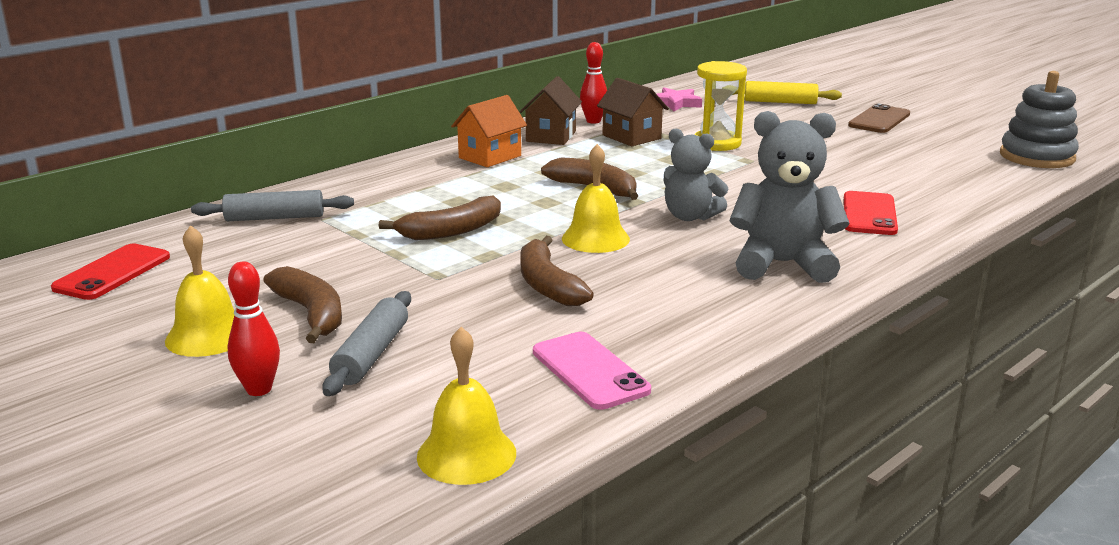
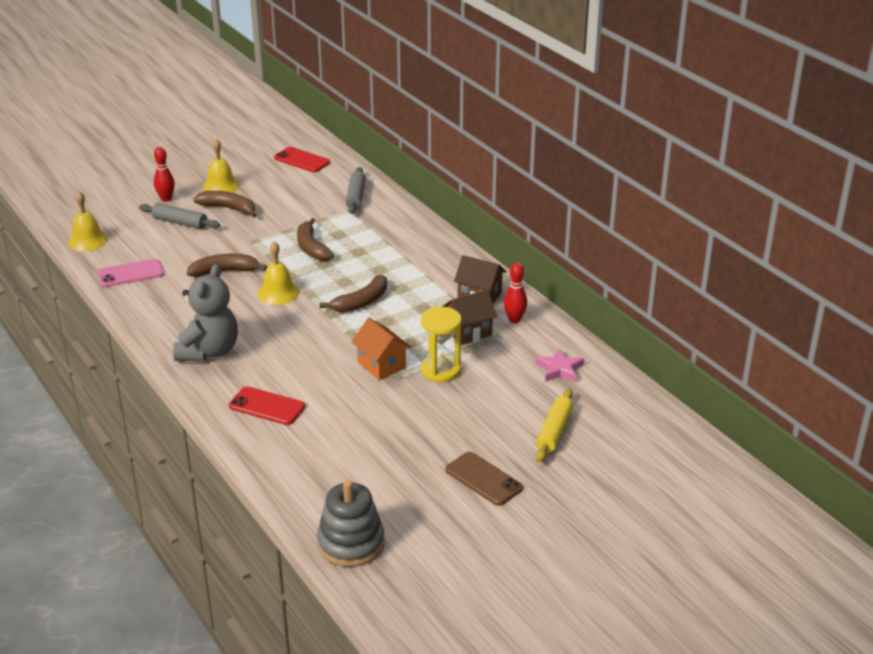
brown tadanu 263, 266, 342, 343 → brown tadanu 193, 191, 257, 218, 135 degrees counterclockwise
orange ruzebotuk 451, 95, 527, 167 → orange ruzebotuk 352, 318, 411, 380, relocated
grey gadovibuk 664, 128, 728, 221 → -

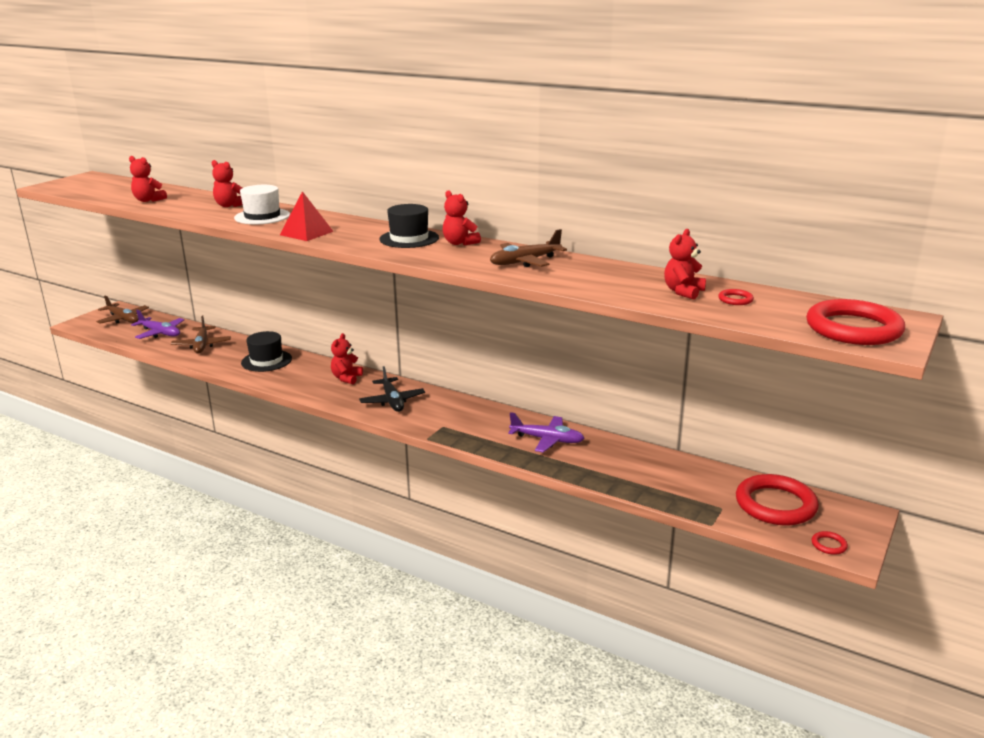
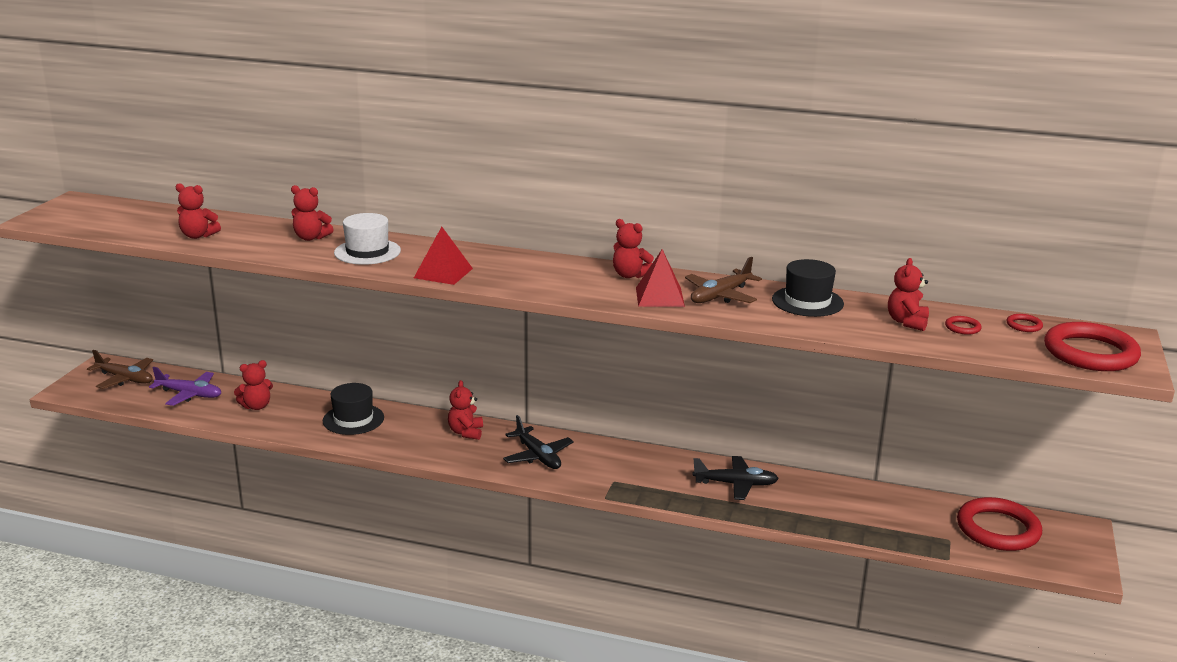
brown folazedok 171, 315, 231, 354 → red gadovibuk 234, 360, 273, 410
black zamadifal 379, 204, 439, 248 → black zamadifal 772, 259, 844, 317, relocated
purple folazedok 508, 412, 584, 452 → black folazedok 692, 456, 779, 500
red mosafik 812, 531, 848, 555 → red mosafik 1007, 314, 1043, 332, relocated
- → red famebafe 636, 249, 685, 307

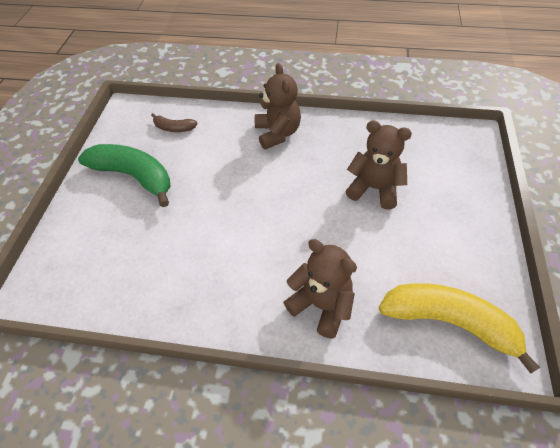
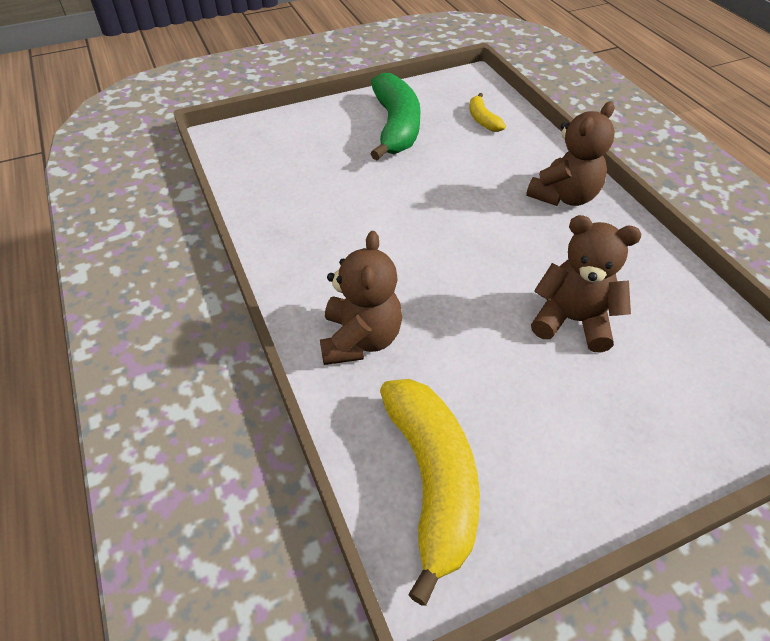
brown tadanu 151, 113, 198, 132 → yellow tadanu 470, 93, 506, 132
brown gadovibuk 345, 120, 412, 209 → brown gadovibuk 531, 215, 641, 352, 60 degrees counterclockwise

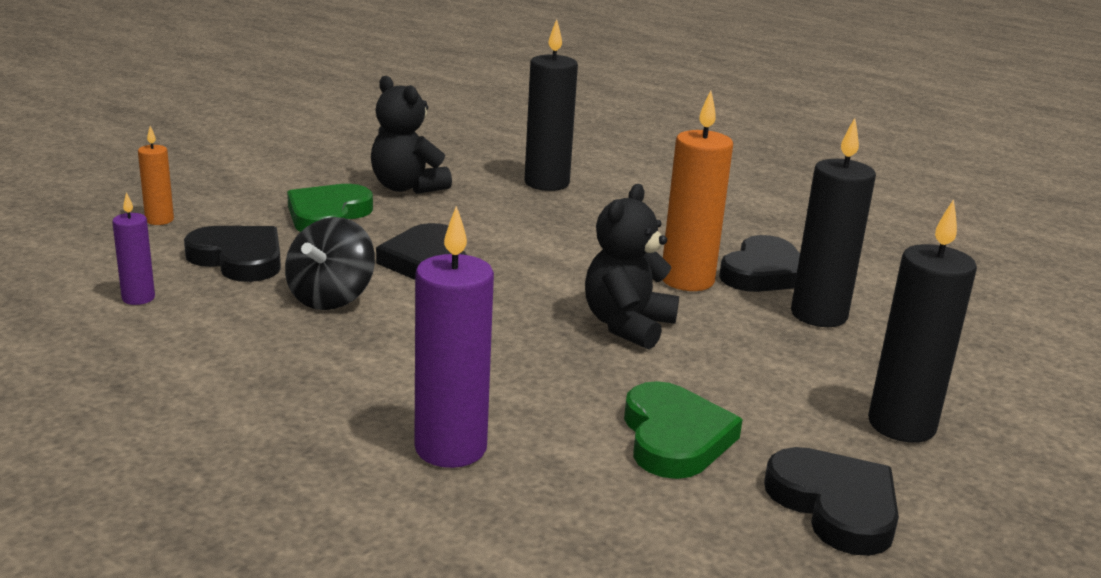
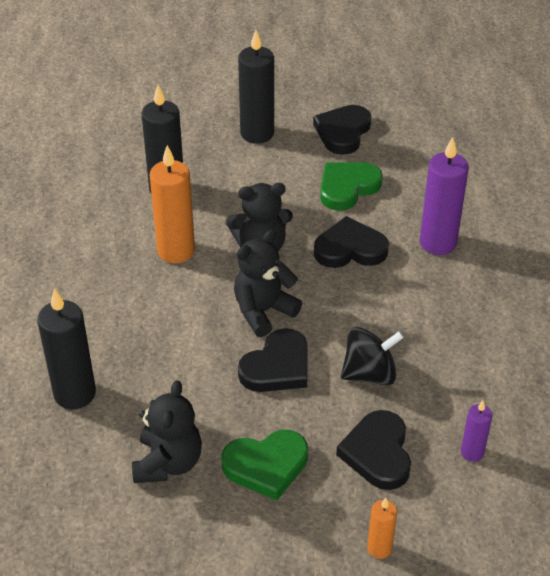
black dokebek 719, 235, 800, 292 → black dokebek 314, 216, 389, 268, relocated
- → black gadovibuk 234, 230, 302, 337

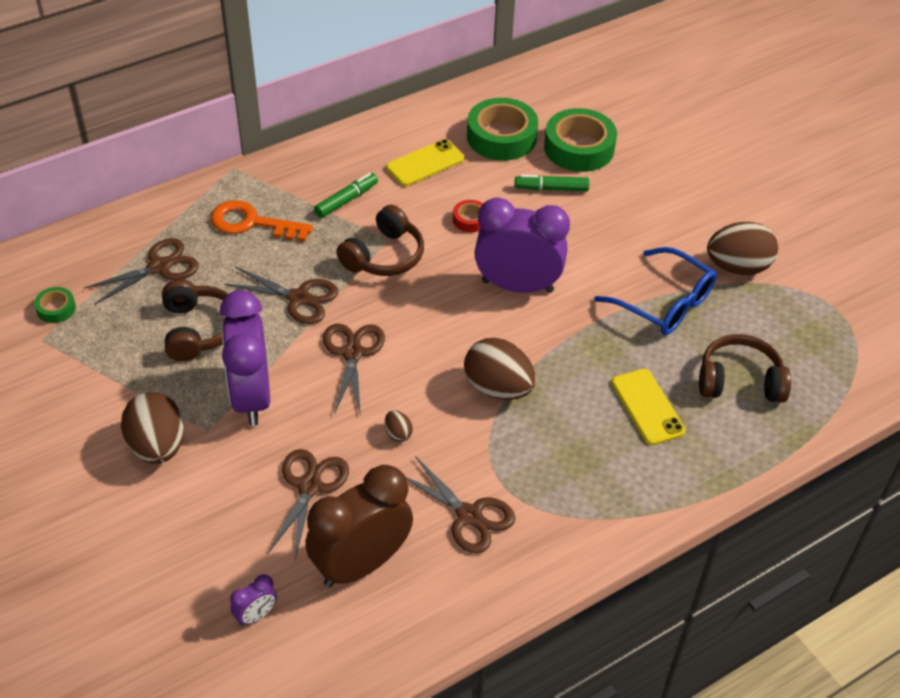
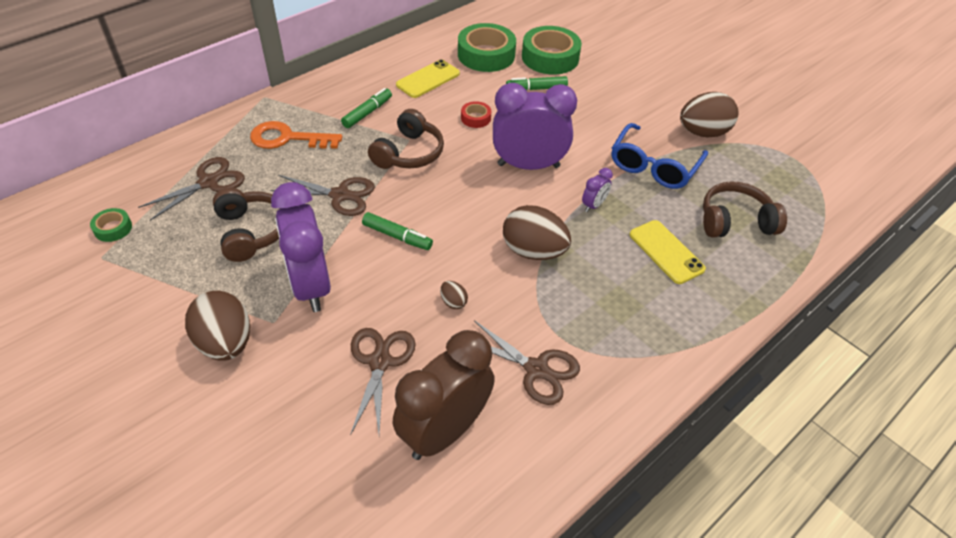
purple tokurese 230, 574, 277, 626 → purple tokurese 582, 168, 613, 212, relocated
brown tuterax 323, 324, 385, 416 → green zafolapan 362, 212, 433, 250
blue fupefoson 594, 247, 717, 335 → blue fupefoson 612, 123, 708, 189, 90 degrees clockwise

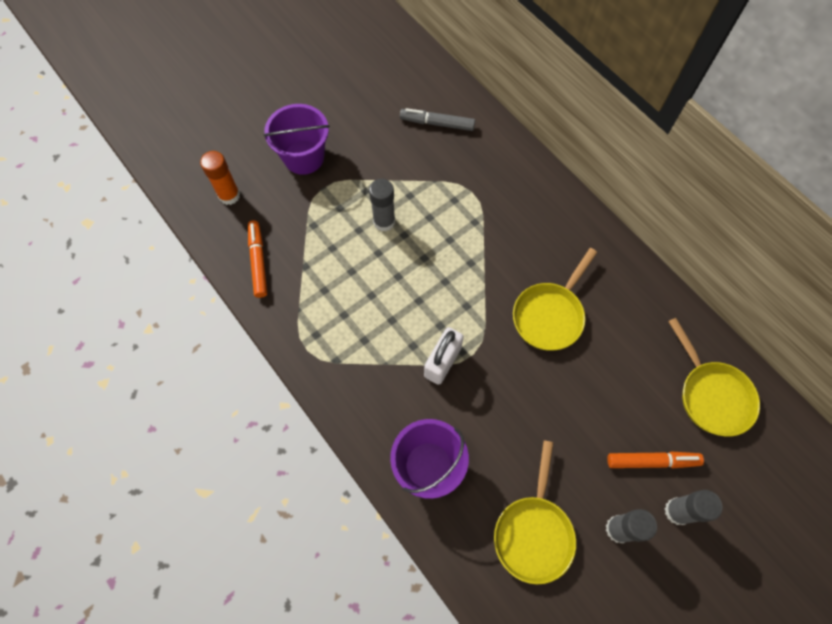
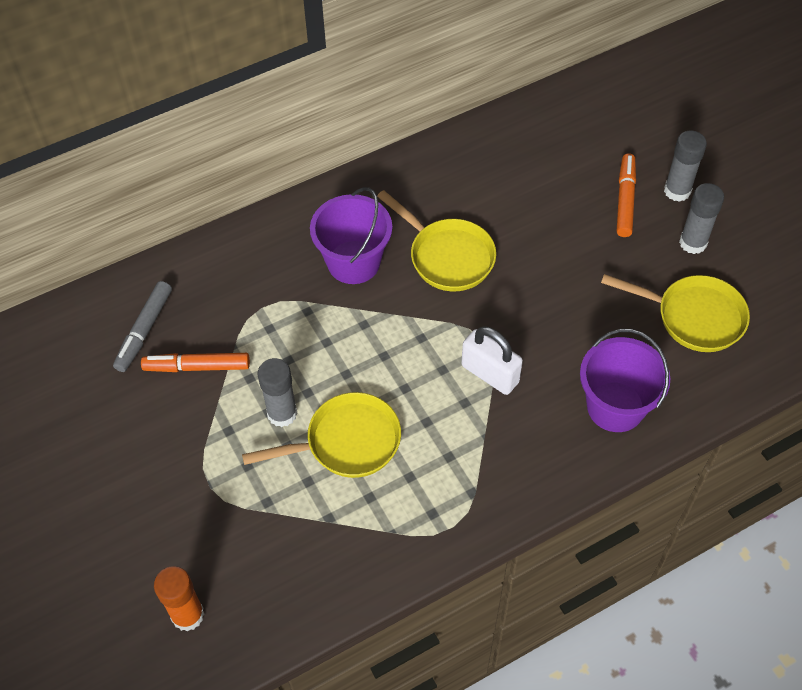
orange zafolapan 248, 220, 267, 298 → orange zafolapan 141, 353, 250, 372, relocated
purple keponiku 264, 104, 330, 175 → purple keponiku 310, 187, 392, 284, relocated
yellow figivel 668, 318, 760, 437 → yellow figivel 242, 392, 401, 478, relocated

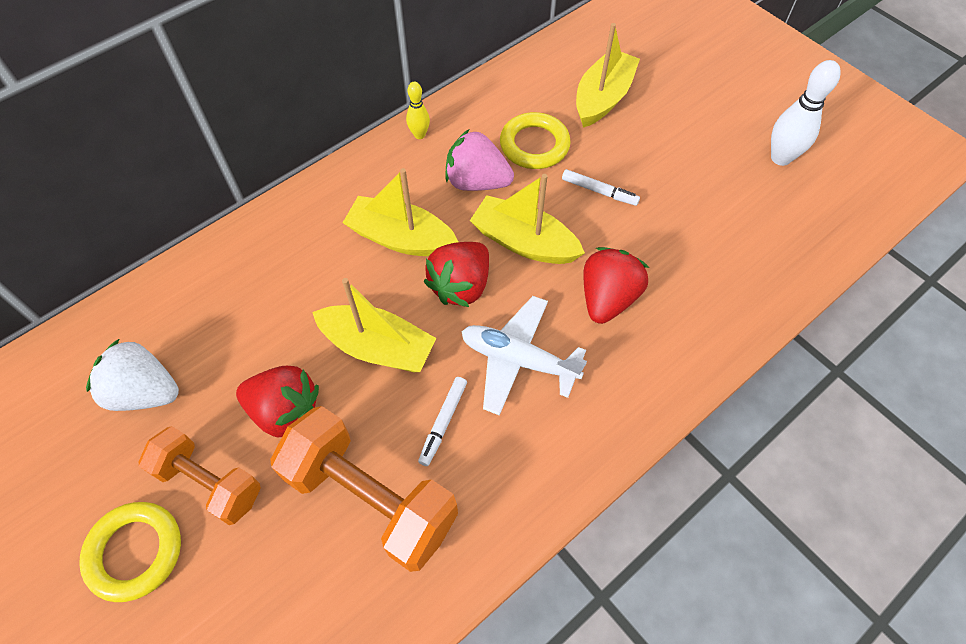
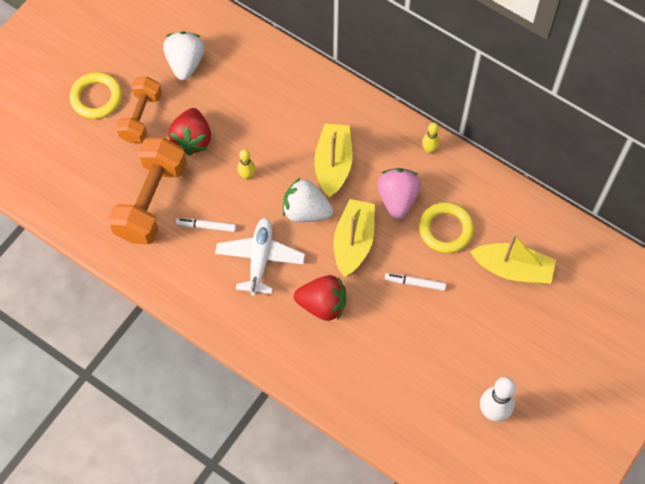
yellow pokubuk 312, 278, 437, 372 → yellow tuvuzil 238, 149, 256, 180
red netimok 424, 242, 489, 307 → white netimok 283, 178, 334, 222
white zafolapan 562, 169, 640, 206 → white zafolapan 385, 273, 446, 291, 90 degrees clockwise

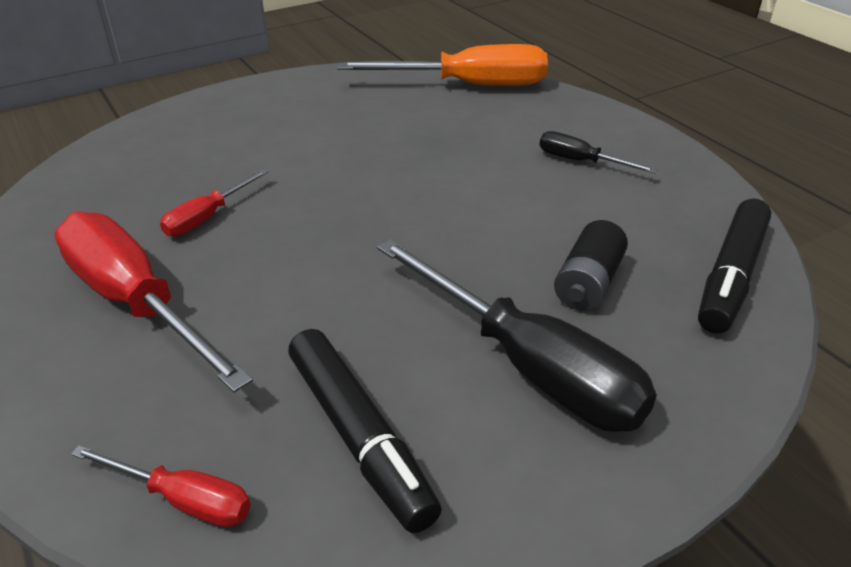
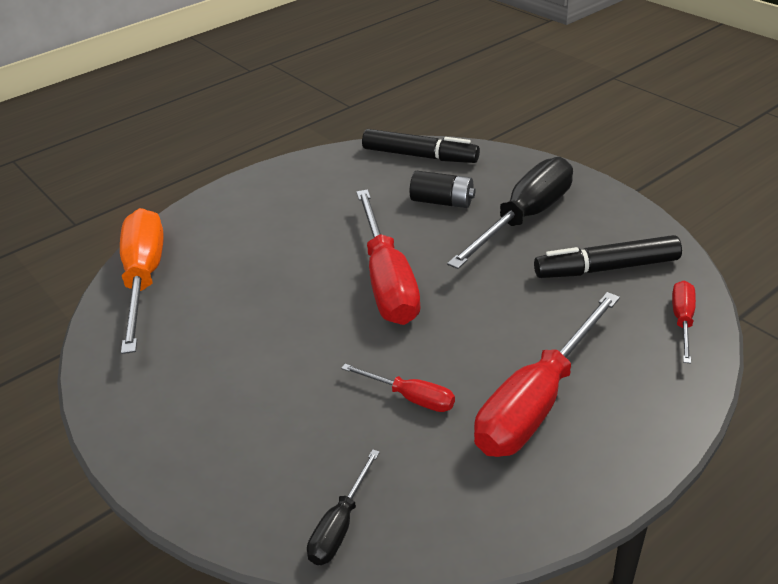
black zafolapan 288, 329, 442, 533 → black zafolapan 534, 235, 682, 278, 150 degrees counterclockwise
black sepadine 539, 131, 658, 174 → black sepadine 307, 449, 380, 565, relocated
- → red sepadine 356, 189, 420, 325

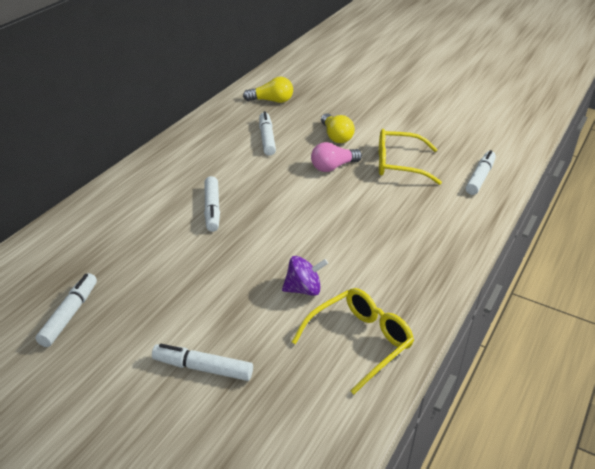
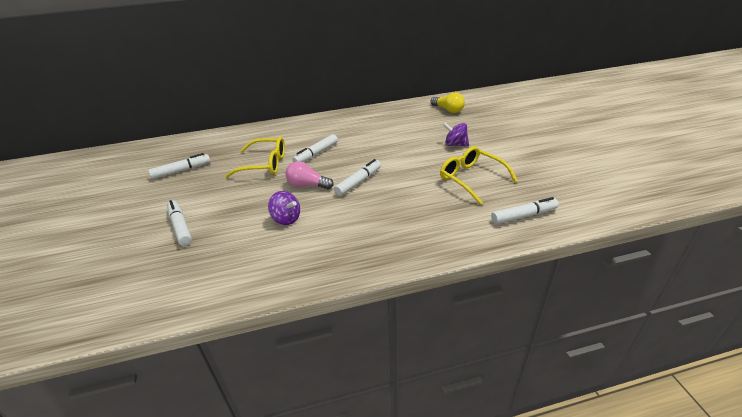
white zafolapan 259, 111, 276, 156 → white zafolapan 334, 159, 381, 196, relocated
yellow fupefoson 292, 288, 414, 394 → yellow fupefoson 225, 137, 285, 178, relocated
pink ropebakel 311, 142, 362, 172 → pink ropebakel 286, 161, 334, 189, relocated
yellow ropebakel 321, 113, 355, 143 → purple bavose 443, 122, 469, 146

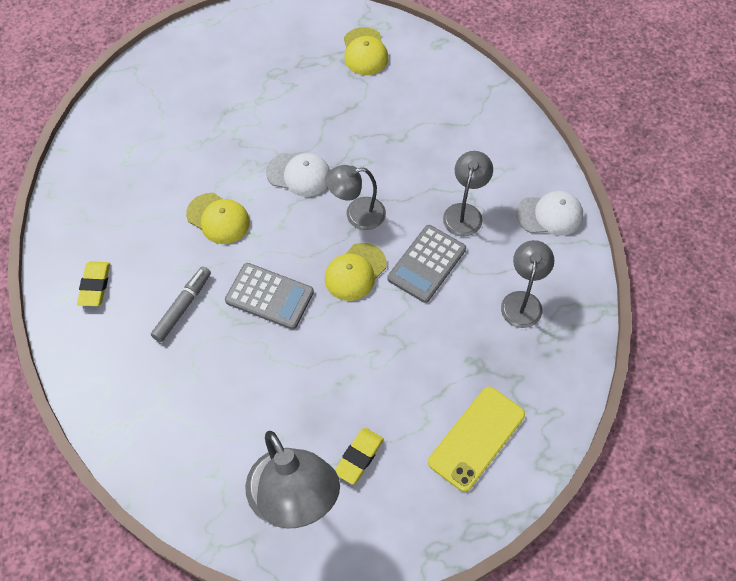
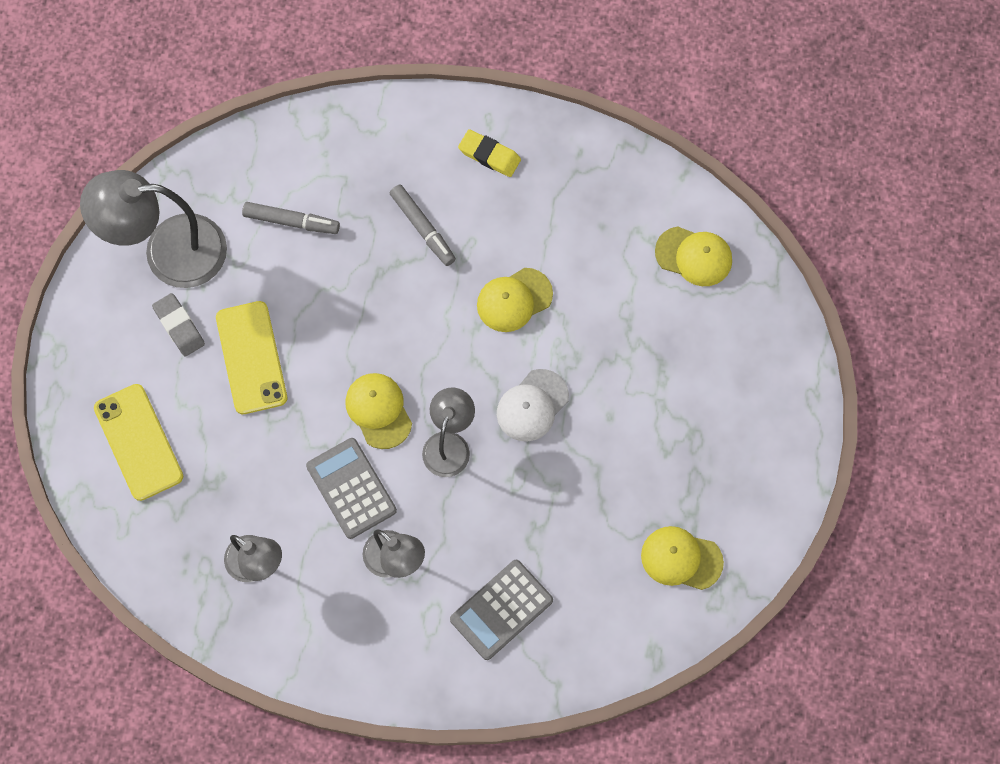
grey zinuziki 225, 263, 314, 330 → grey zinuziki 450, 560, 553, 660, relocated
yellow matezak 335, 428, 384, 485 → grey matezak 152, 293, 205, 357
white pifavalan 516, 191, 583, 236 → -
- → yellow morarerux 216, 301, 287, 414
- → grey zafolapan 242, 202, 340, 234
- → yellow pifavalan 655, 226, 732, 286

